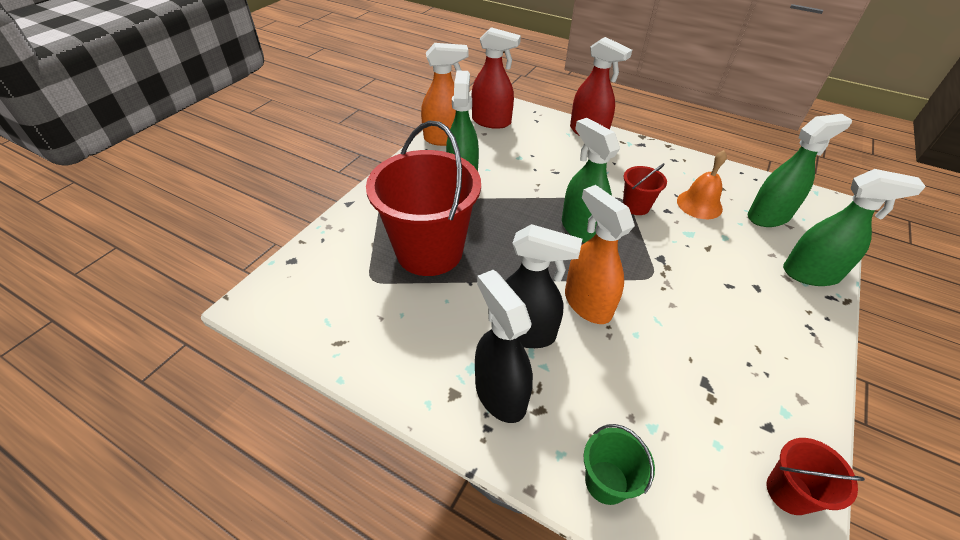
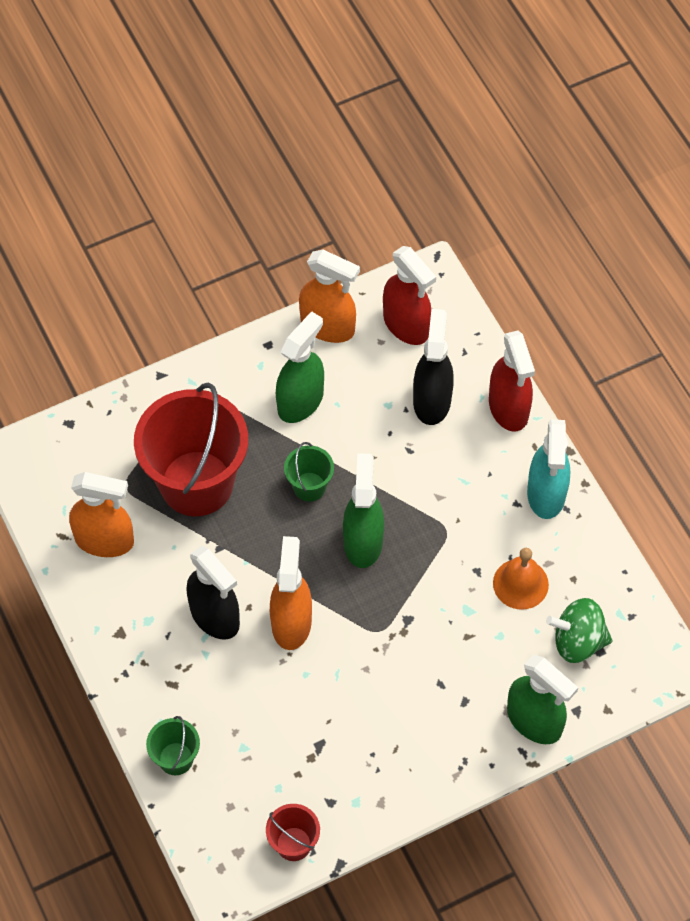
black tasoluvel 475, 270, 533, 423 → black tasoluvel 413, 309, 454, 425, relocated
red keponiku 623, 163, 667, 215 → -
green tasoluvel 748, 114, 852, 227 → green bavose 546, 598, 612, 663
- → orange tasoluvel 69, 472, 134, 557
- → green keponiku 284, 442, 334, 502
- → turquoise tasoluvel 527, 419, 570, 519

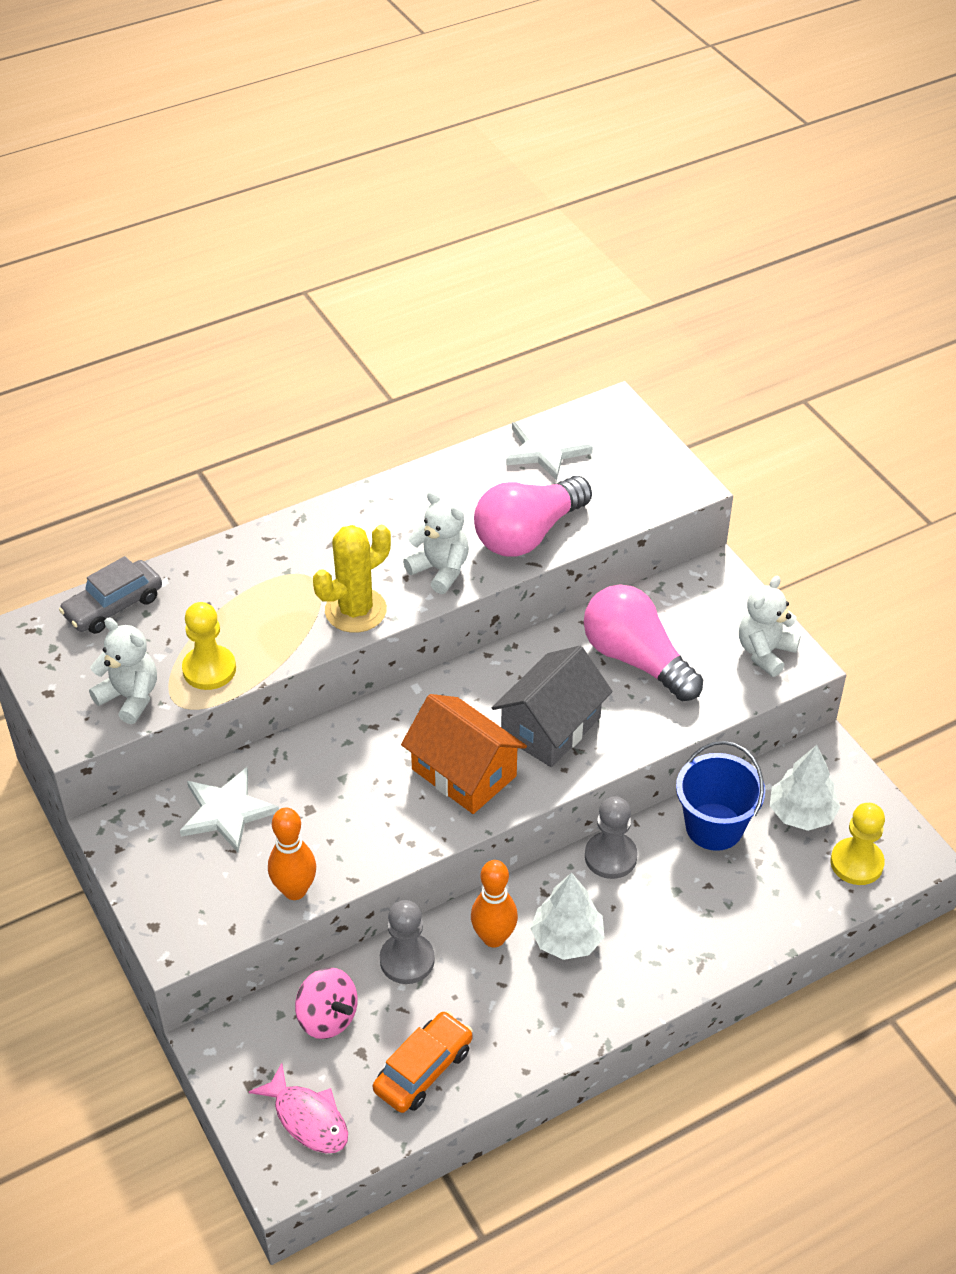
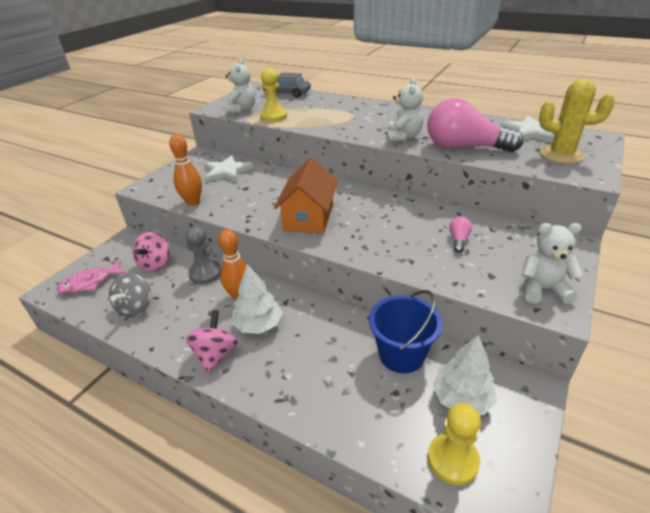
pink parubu 249, 1063, 348, 1153 → pink parubu 57, 260, 126, 293, 45 degrees clockwise
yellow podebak 313, 525, 391, 633 → yellow podebak 539, 79, 615, 164, relocated
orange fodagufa 373, 1011, 473, 1113 → grey bavose 109, 273, 151, 317
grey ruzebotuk 492, 646, 613, 767 → -
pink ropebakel 584, 584, 703, 701 → pink ropebakel 449, 217, 472, 253, x0.41
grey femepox 585, 796, 638, 879 → -
- → pink bavose 186, 310, 237, 374

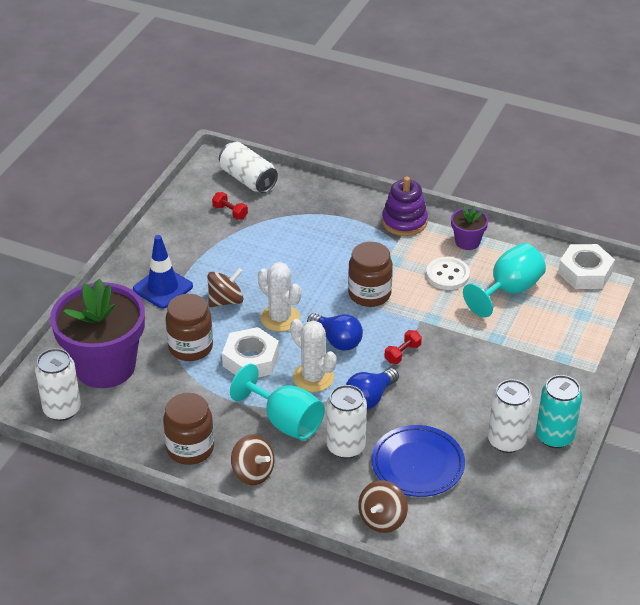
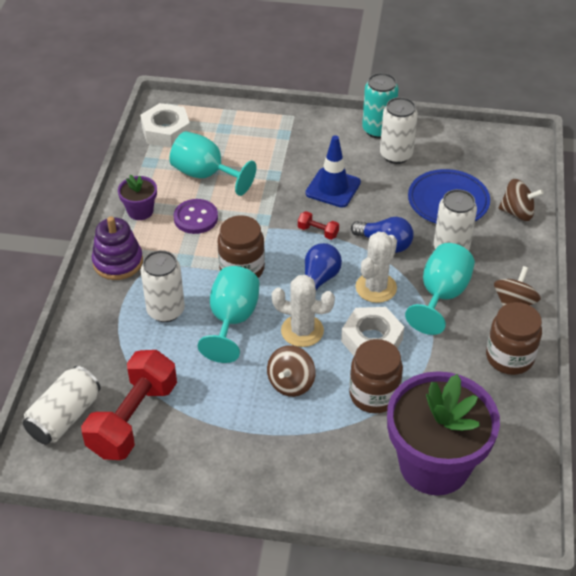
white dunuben 35, 348, 81, 421 → white dunuben 141, 250, 185, 322, relocated
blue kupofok 133, 235, 193, 309 → blue kupofok 305, 135, 361, 208, relocated
brown bavose 207, 268, 243, 307 → brown bavose 267, 345, 315, 397, 105 degrees counterclockwise
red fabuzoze 212, 192, 248, 220 → red fabuzoze 81, 350, 177, 460, x2.41
white podebak 258, 262, 301, 332 → white podebak 272, 275, 335, 347, 75 degrees clockwise
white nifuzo 426, 257, 470, 290 → purple nifuzo 174, 199, 218, 234
- → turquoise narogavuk 198, 266, 260, 363

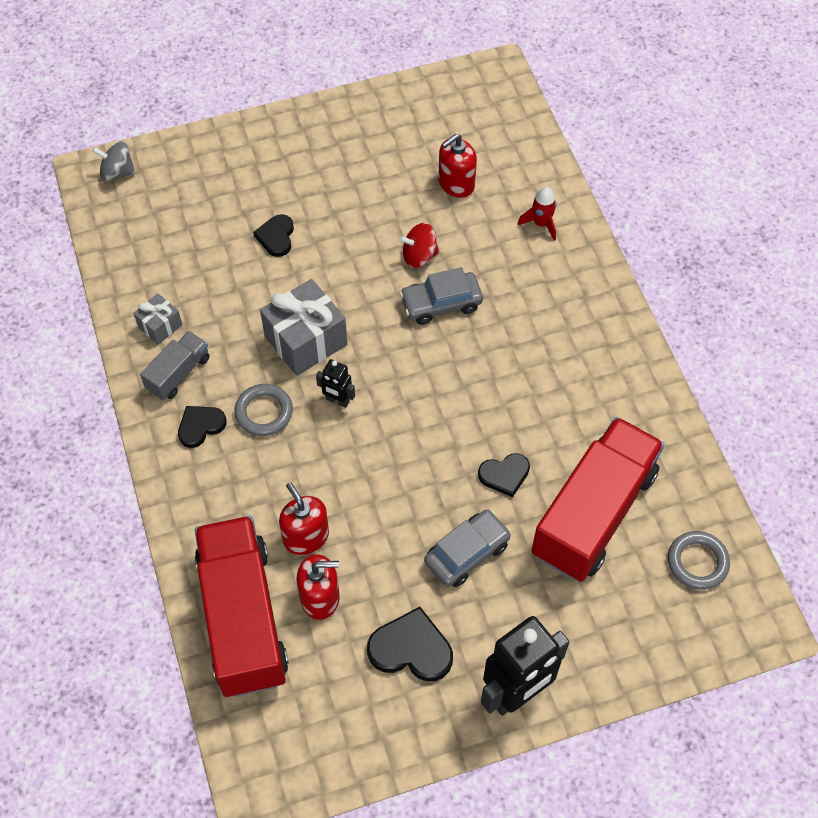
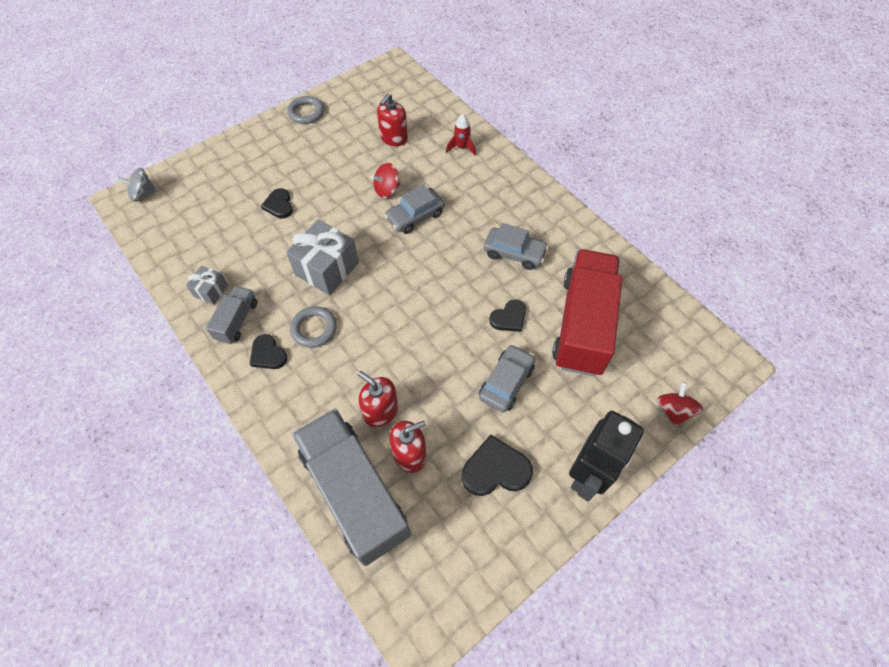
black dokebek 178, 406, 227, 448 → black dokebek 250, 334, 287, 369, 75 degrees counterclockwise
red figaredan 195, 516, 289, 697 → grey figaredan 292, 409, 411, 566
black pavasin 316, 359, 355, 408 → -
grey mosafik 668, 531, 730, 590 → grey mosafik 287, 96, 324, 124, relocated
- → grey fodagufa 484, 223, 549, 270
- → red bavose 657, 382, 703, 427

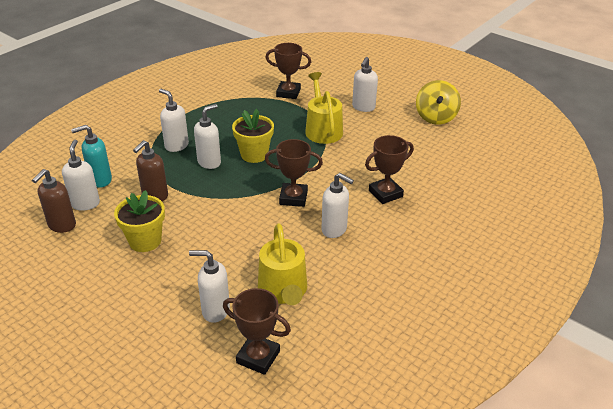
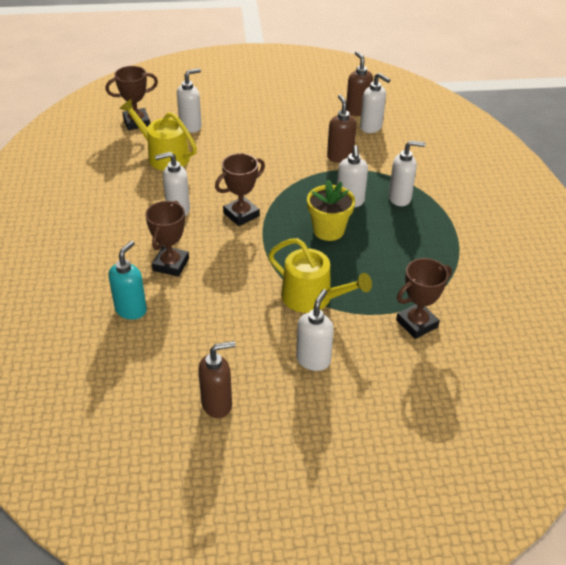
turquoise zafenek 71, 125, 112, 188 → turquoise zafenek 108, 241, 147, 320, relocated
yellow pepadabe 114, 190, 165, 252 → -
white zafenek 352, 57, 378, 112 → white zafenek 296, 289, 334, 371, 45 degrees clockwise
yellow bavose 416, 80, 461, 125 → brown zafenek 198, 341, 236, 418

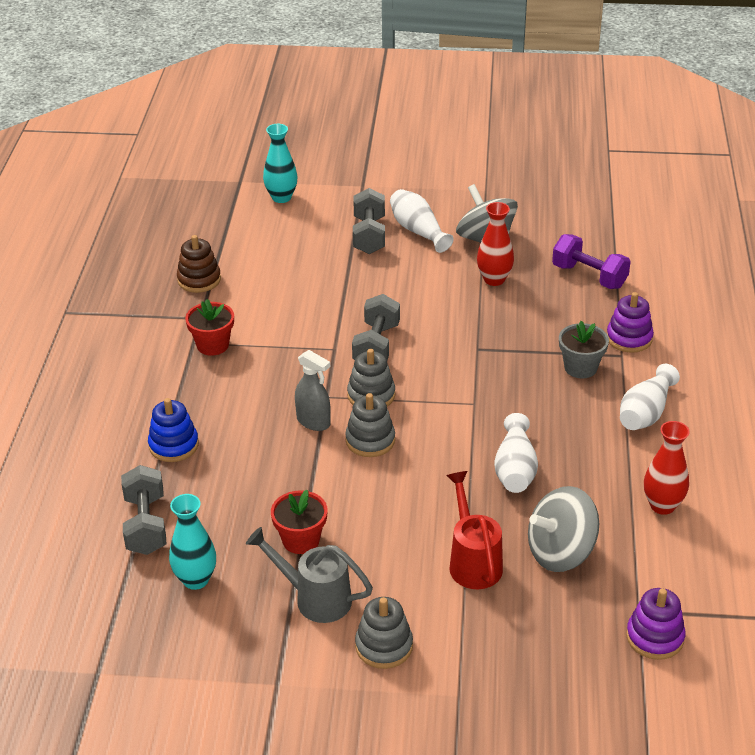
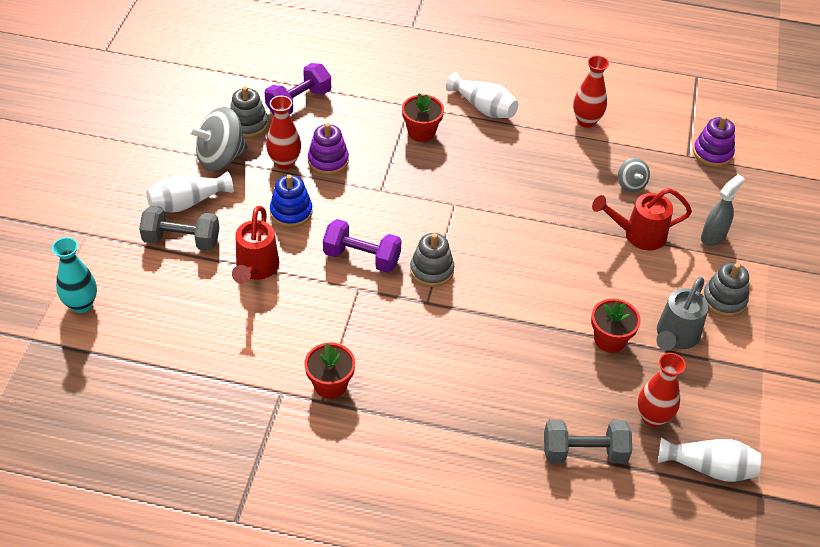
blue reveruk 148, 398, 199, 462 → blue reveruk 270, 174, 313, 228, relocated
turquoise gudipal 169, 494, 216, 590 → red gudipal 638, 353, 686, 427
brown reveruk 177, 235, 221, 293 → -
grey tasoluvel 295, 350, 331, 431 → grey tasoluvel 701, 174, 745, 246, relocated
grey reveruk 345, 393, 395, 457 → grey reveruk 230, 86, 268, 138, relocated
grey fabuzoze 352, 294, 400, 360 → purple fabuzoze 323, 219, 402, 273
white gudipal 494, 413, 538, 493 → white gudipal 658, 438, 761, 482, relocated
grey bavose 528, 486, 599, 572 → grey bavose 618, 158, 650, 192, x0.53
grey pepadabe 559, 321, 609, 378 → red pepadabe 402, 93, 444, 142
purple reveruk 607, 292, 654, 353 → purple reveruk 308, 123, 349, 175, relocated
- → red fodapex 232, 206, 279, 284

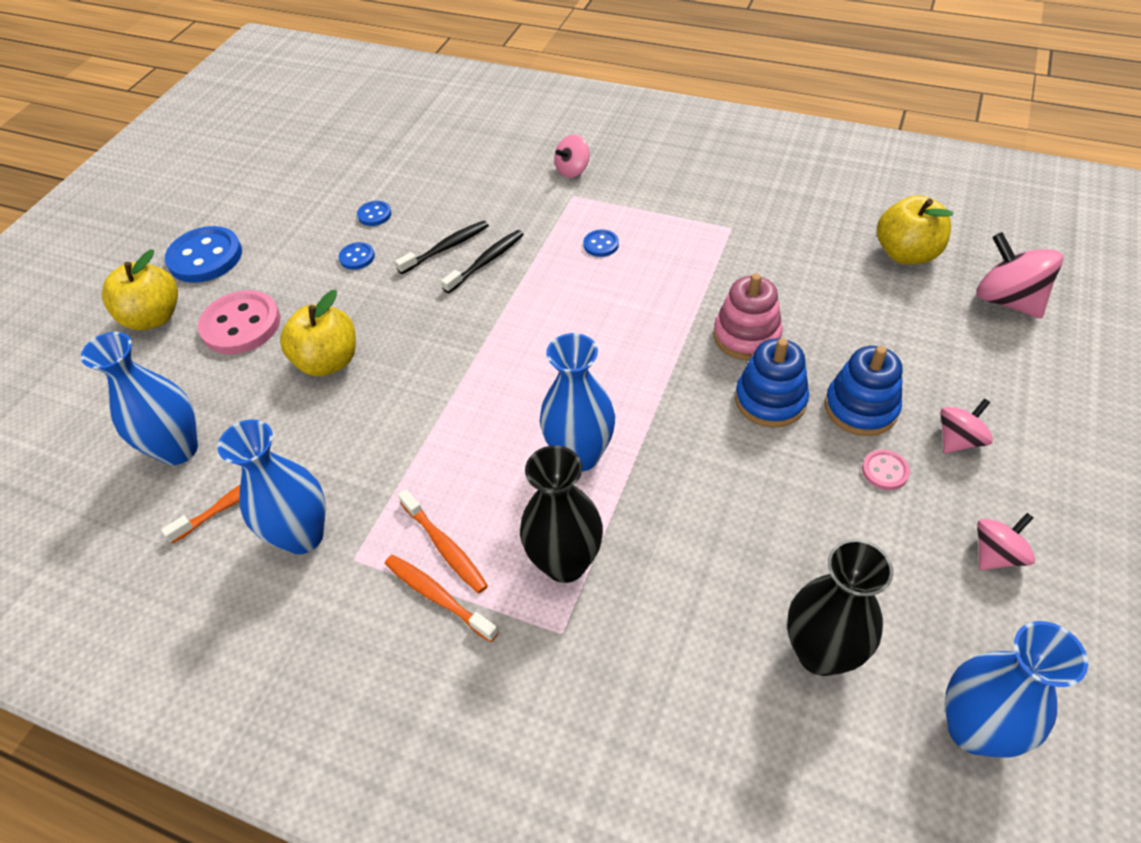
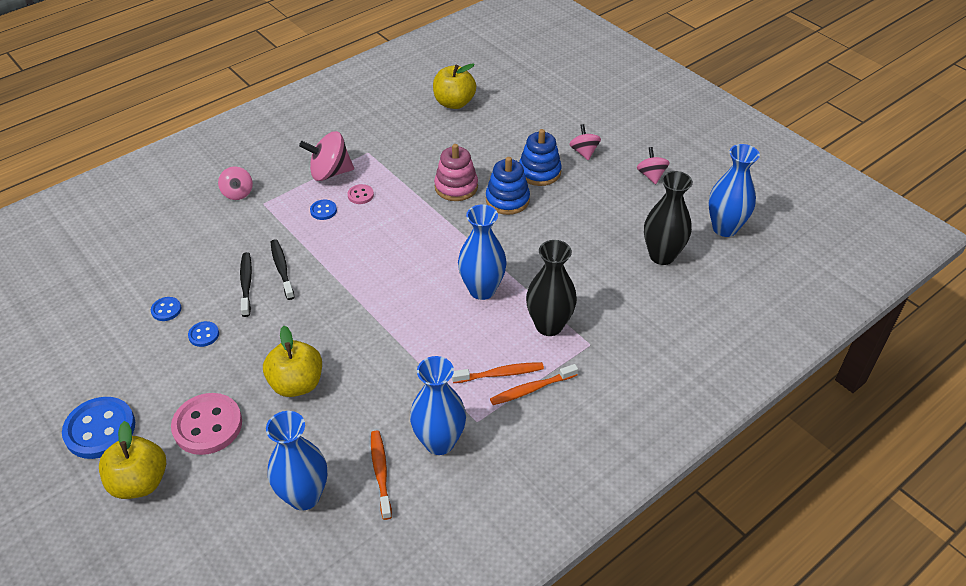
pink nifuzo 862, 449, 910, 490 → pink nifuzo 348, 184, 374, 204, relocated
pink bavose 976, 232, 1063, 319 → pink bavose 299, 131, 354, 181, relocated

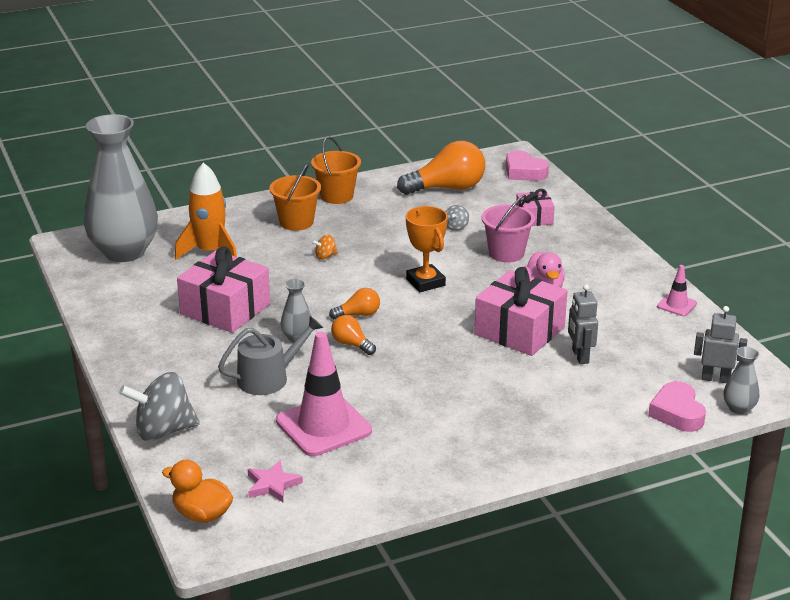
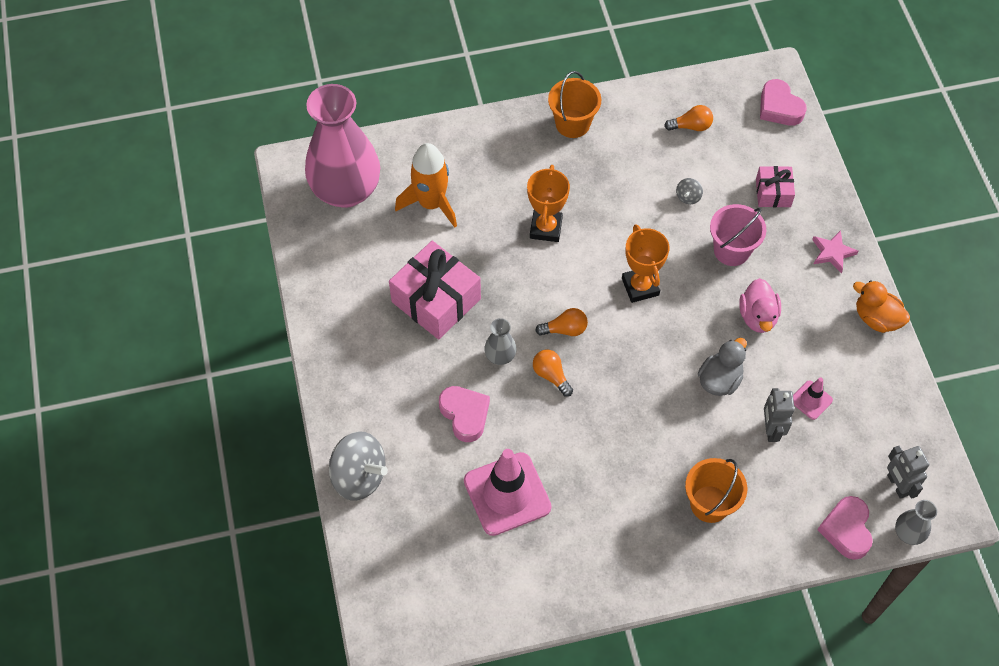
grey gudipal 83, 114, 158, 262 → pink gudipal 305, 84, 380, 208
grey bavose 119, 372, 200, 441 → grey bavose 329, 431, 388, 501, 150 degrees counterclockwise
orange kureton 162, 460, 233, 523 → orange kureton 853, 280, 910, 333, relocated
grey fodapex 218, 316, 323, 395 → pink dokebek 439, 386, 490, 442
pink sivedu 248, 460, 303, 502 → pink sivedu 812, 230, 859, 273, relocated
orange keponiku 269, 163, 321, 231 → orange keponiku 685, 458, 747, 523, relocated
orange bavose 312, 234, 338, 260 → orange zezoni 527, 165, 570, 242
orange ropebakel 397, 141, 485, 195 → orange ropebakel 664, 105, 713, 131, x0.50
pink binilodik 474, 267, 568, 356 → grey kureton 698, 338, 747, 396
pink kupofok 657, 265, 697, 316 → pink kupofok 793, 378, 833, 420, relocated
grey pavasin 694, 306, 747, 383 → grey pavasin 887, 445, 929, 499, 135 degrees counterclockwise

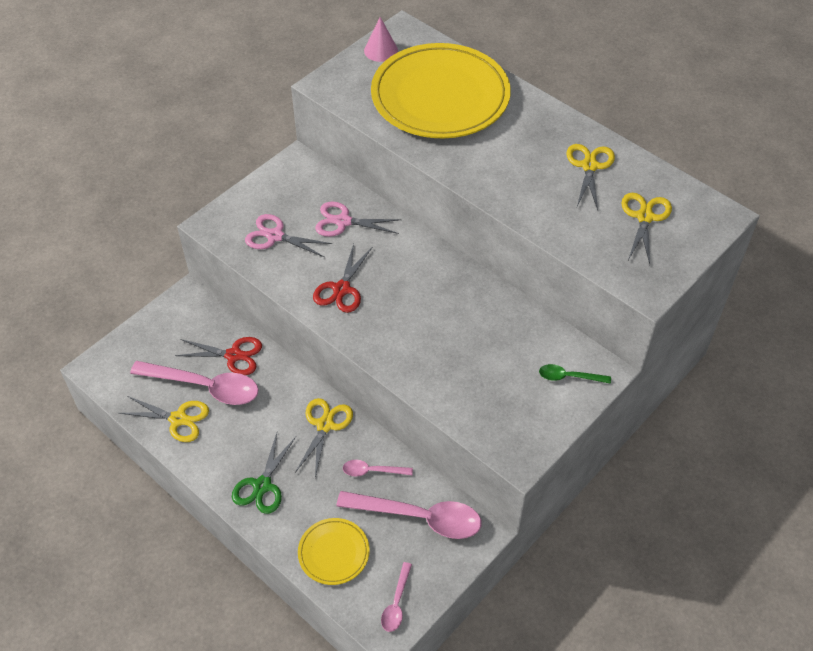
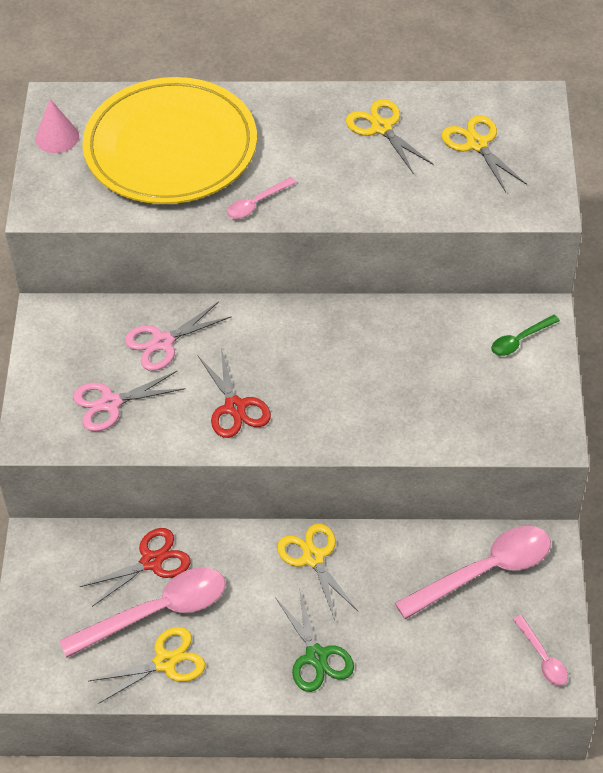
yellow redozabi 298, 518, 370, 585 → -
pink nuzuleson 343, 460, 413, 477 → pink nuzuleson 227, 177, 296, 219, relocated

